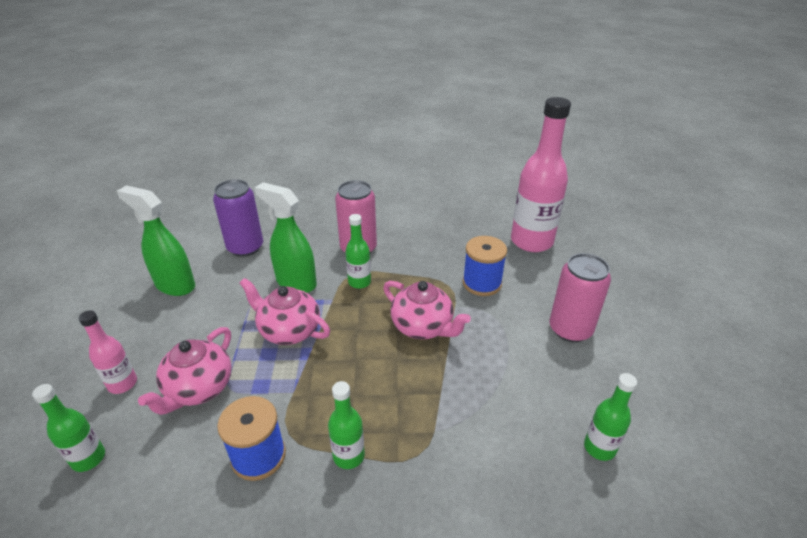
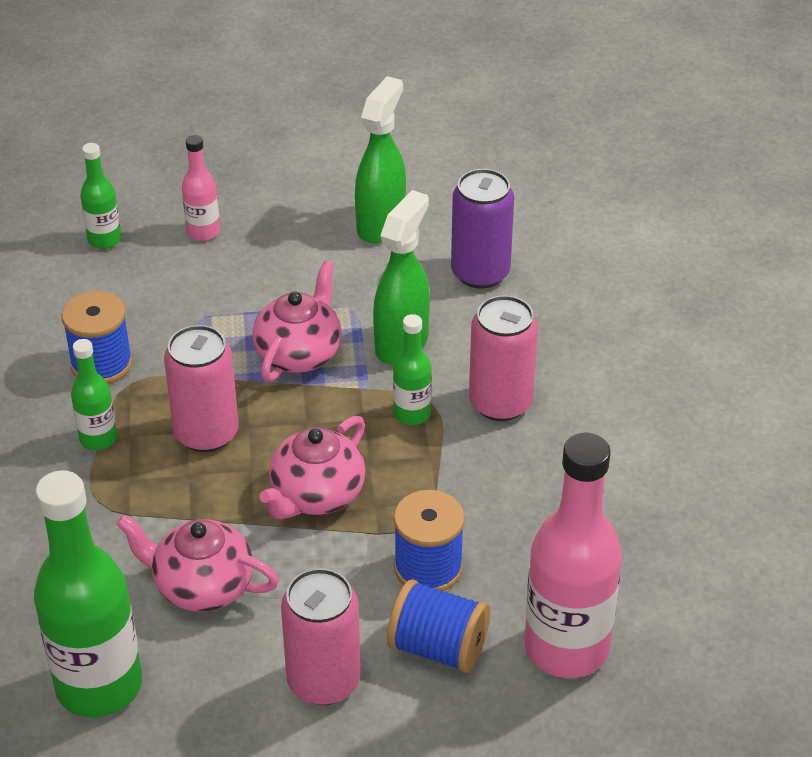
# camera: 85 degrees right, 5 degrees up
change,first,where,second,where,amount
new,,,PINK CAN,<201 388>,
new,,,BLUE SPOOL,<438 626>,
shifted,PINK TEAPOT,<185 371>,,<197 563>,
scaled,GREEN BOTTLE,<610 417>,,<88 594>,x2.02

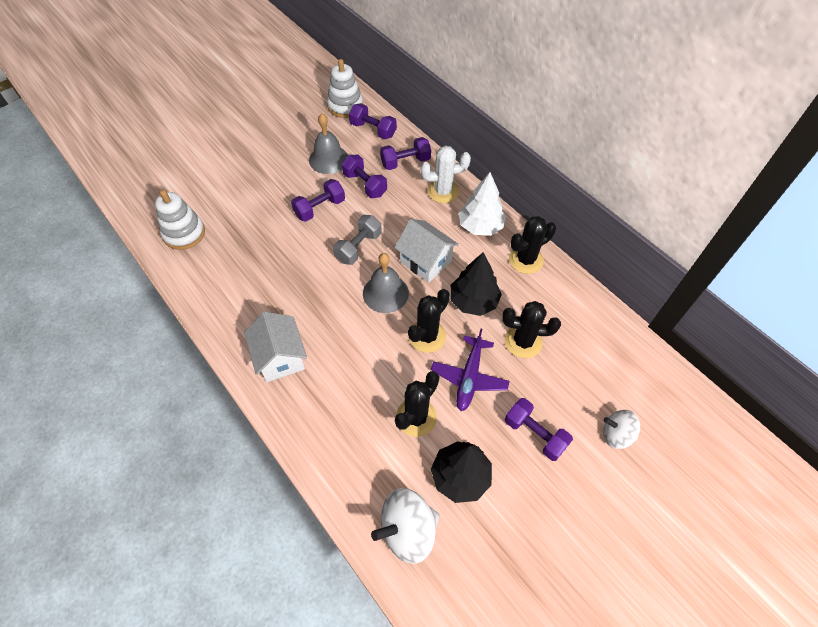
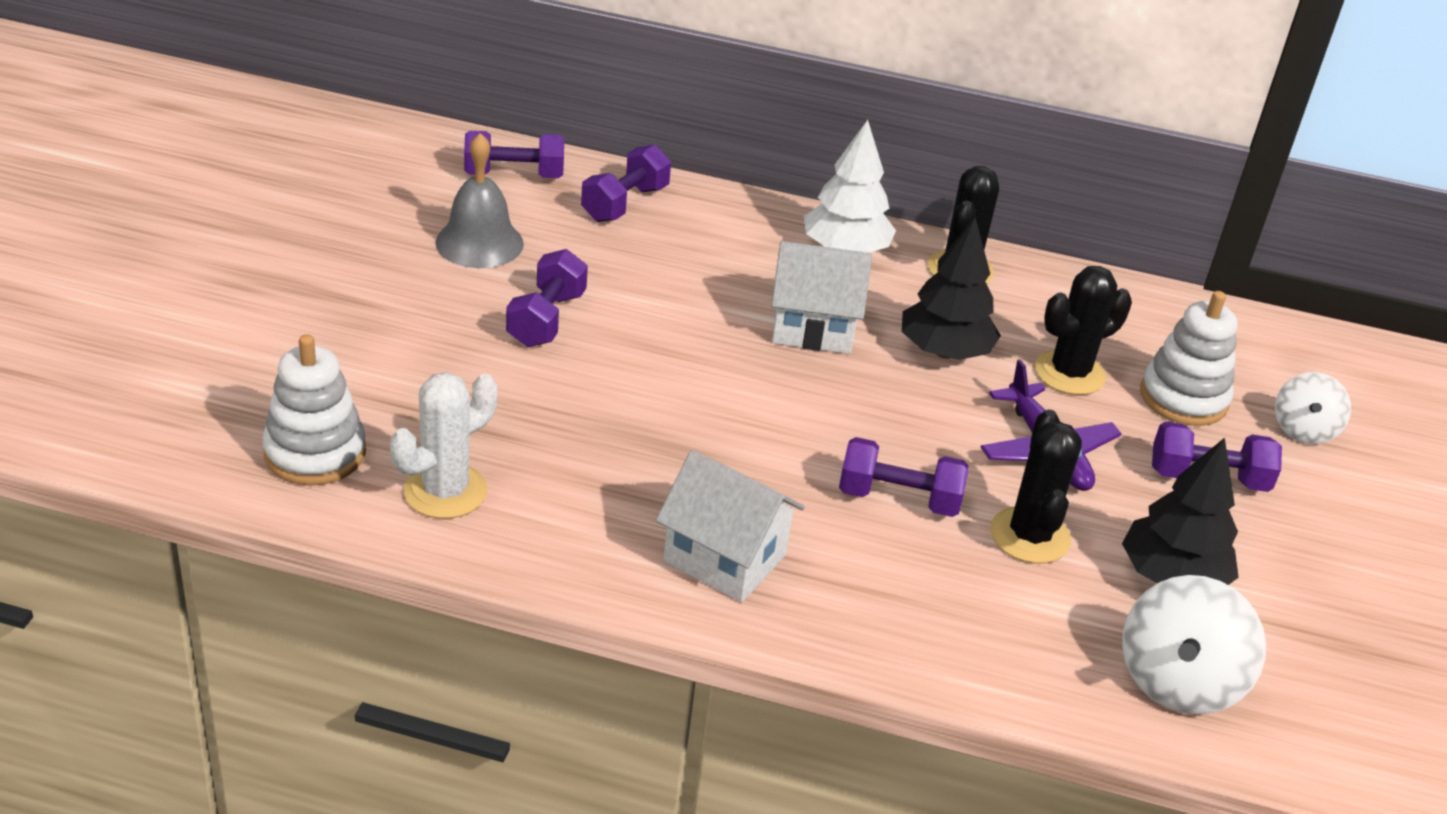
# camera: 40 degrees left, 20 degrees down
change,first,where,second,where,amount
gone,GREY DUMBBELL,<357 240>,,,
gone,GREY BELL,<386 283>,,,
gone,BLACK CACTUS,<429 321>,,,
shifted,WHITE STACKING TOY,<345 88>,,<1189 358>,
shifted,PURPLE DUMBBELL,<364 176>,,<904 477>,
shifted,WHITE CACTUS,<446 174>,,<443 445>,
rotated,WHITE SPINNING TOP,<621 429>,,<1313 408>,45 degrees counterclockwise

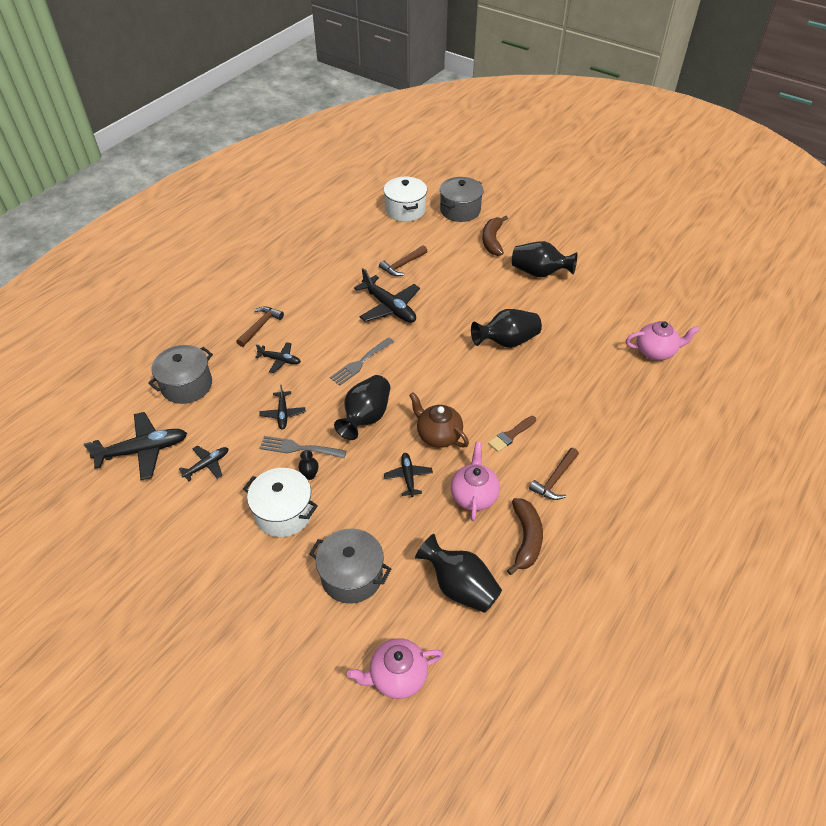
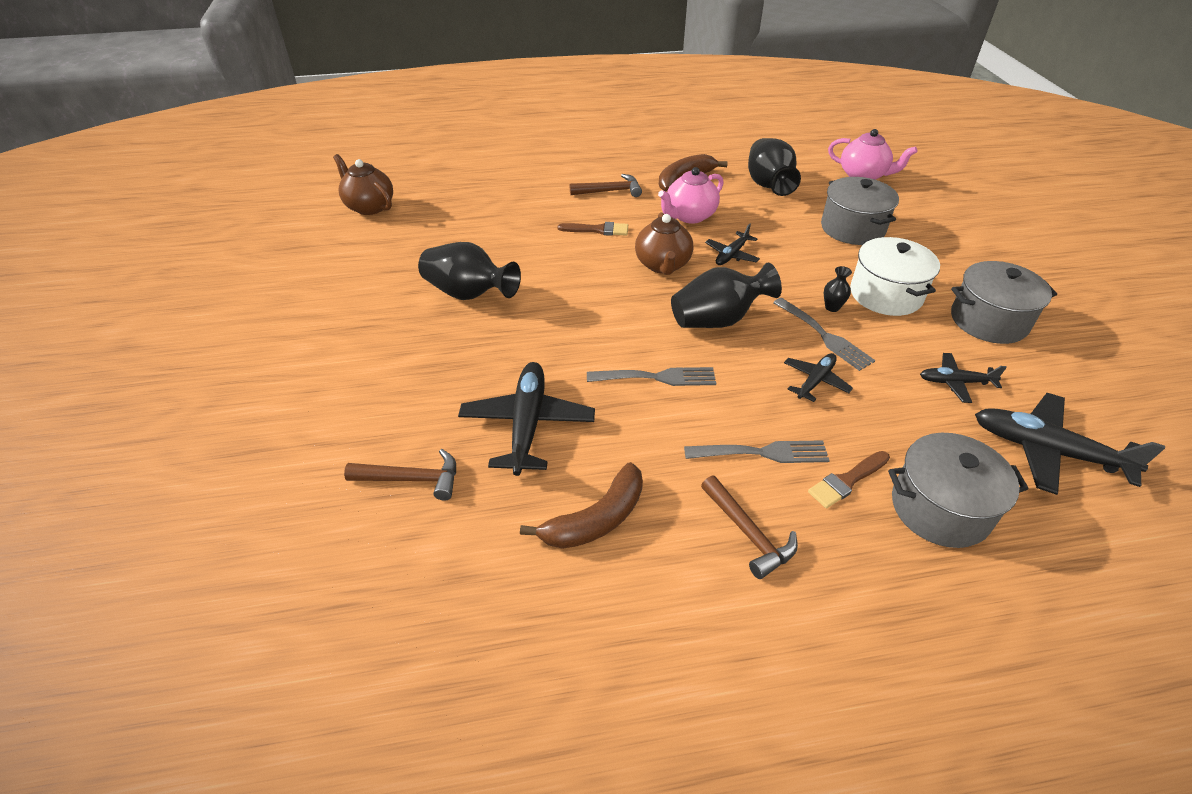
# camera: 135 degrees left, 5 degrees down
change,first,where,second,where,amount
gone,WHITE POT,<405 199>,,,
gone,BLACK VASE,<544 259>,,,
new,,,BROWN BRUSH,<849 479>,
shifted,GREY POT,<462 199>,,<1004 302>,
shifted,BROWN BANANA,<495 236>,,<581 505>,
swapped,BLACK PLANE,<278 357>,GREY FORK,<757 451>,
repainted,PINK TEAPOT,<663 340>,BROWN TEAPOT,<363 184>,
rotated,BROWN HAMMER,<260 326>,,<749 527>,105 degrees counterclockwise

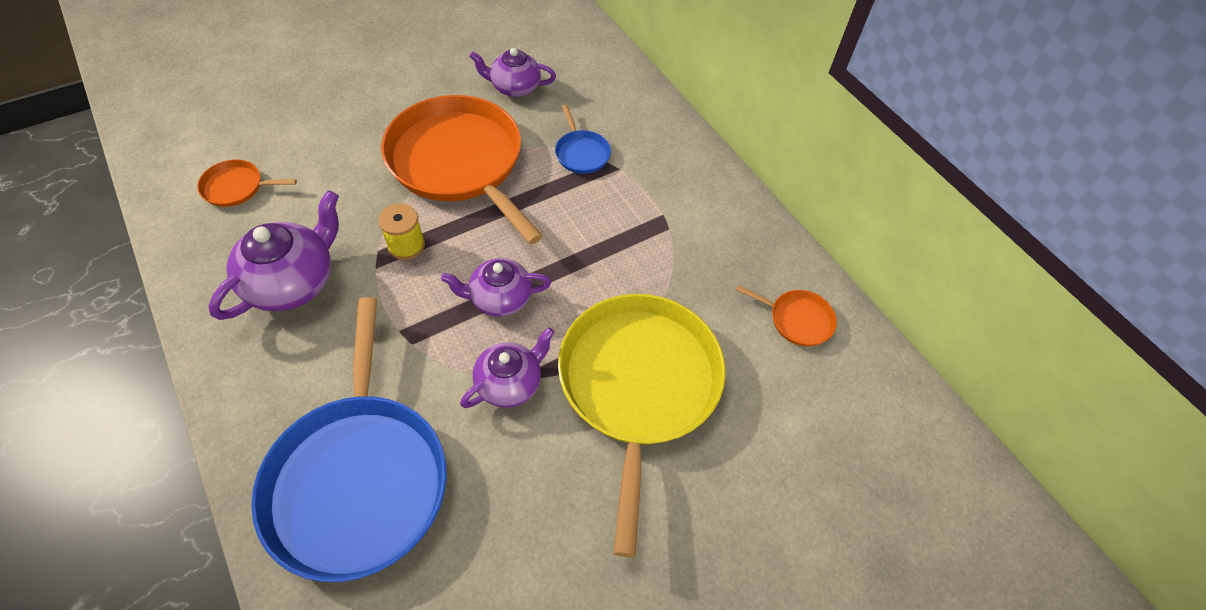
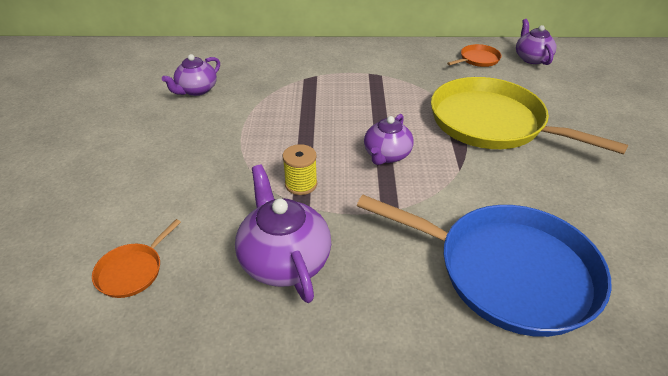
# camera: 55 degrees left, 15 degrees down
change,first,where,second,where,amount
gone,ORANGE PAN,<462 170>,,,
gone,BLUE PAN,<583 139>,,,
shifted,PURPLE TEAPOT,<507 367>,,<536 42>,

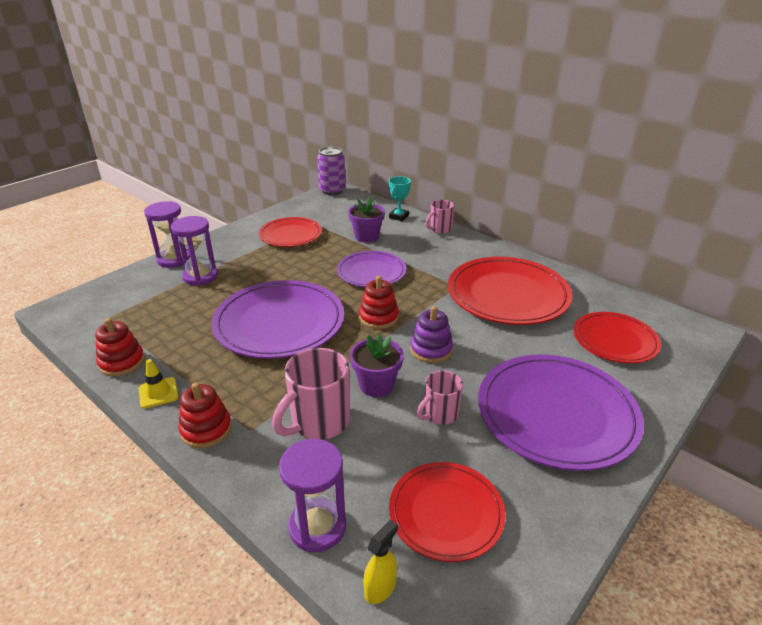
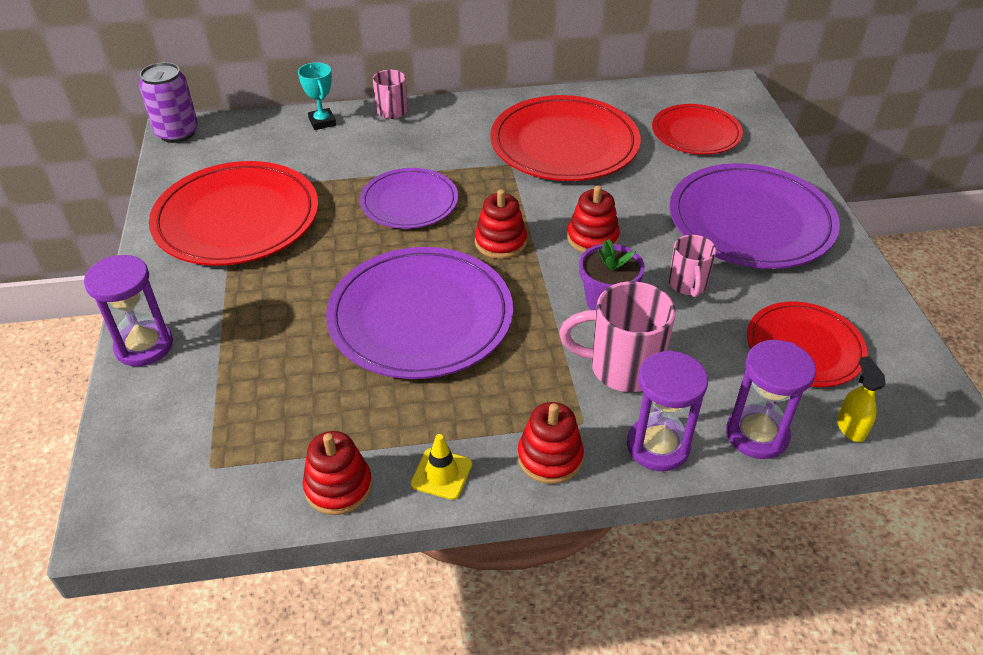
# camera: 50 degrees left, 10 degrees up
change,first,where,second,where,amount
gone,PURPLE FLOWER POT,<366 219>,,,
shifted,PURPLE HOURGLASS,<194 251>,,<667 410>,
repainted,PURPLE STACKING TOY,<431 334>,RED STACKING TOY,<593 219>,
rotated,PINK MUG,<311 394>,,<617 336>,105 degrees clockwise
scaled,RED PLATE,<290 232>,,<233 213>,x1.64

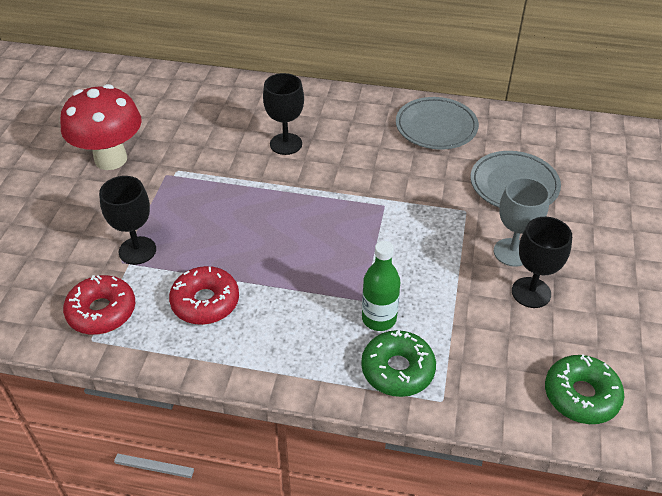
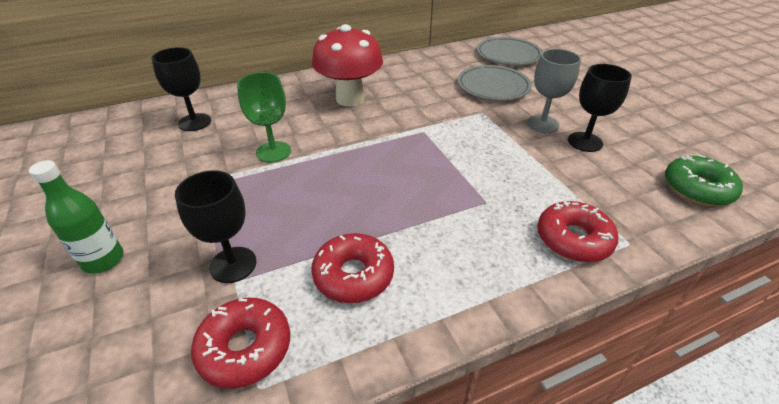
# camera: 35 degrees left, 5 degrees down
change,first,where,second,where,amount
new,,,GREEN GOBLET,<264 117>,
shifted,RED MUSHROOM,<101 127>,,<347 65>,
shifted,BLACK GOBLET,<283 114>,,<181 89>,
shifted,GREEN BOTTLE,<381 286>,,<76 217>,
shifted,GREY PLATE,<437 123>,,<510 51>,
repainted,GREEN DONUT,<398 363>,RED DONUT,<577 231>,

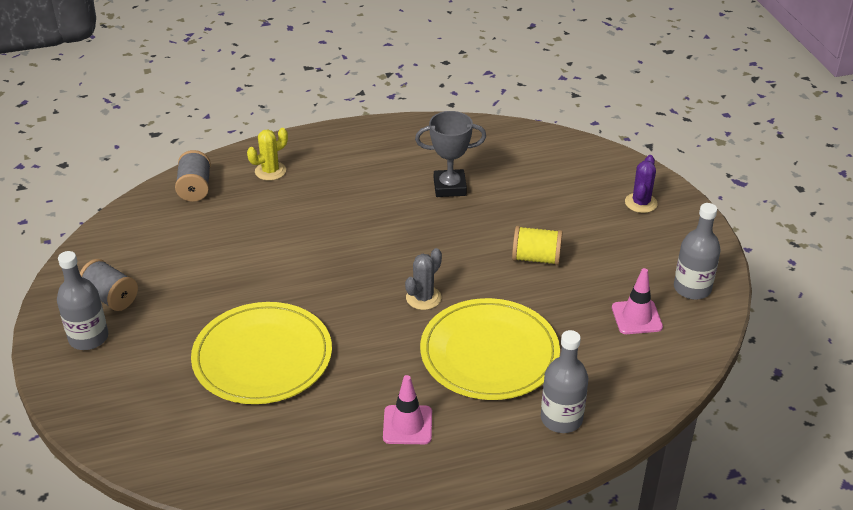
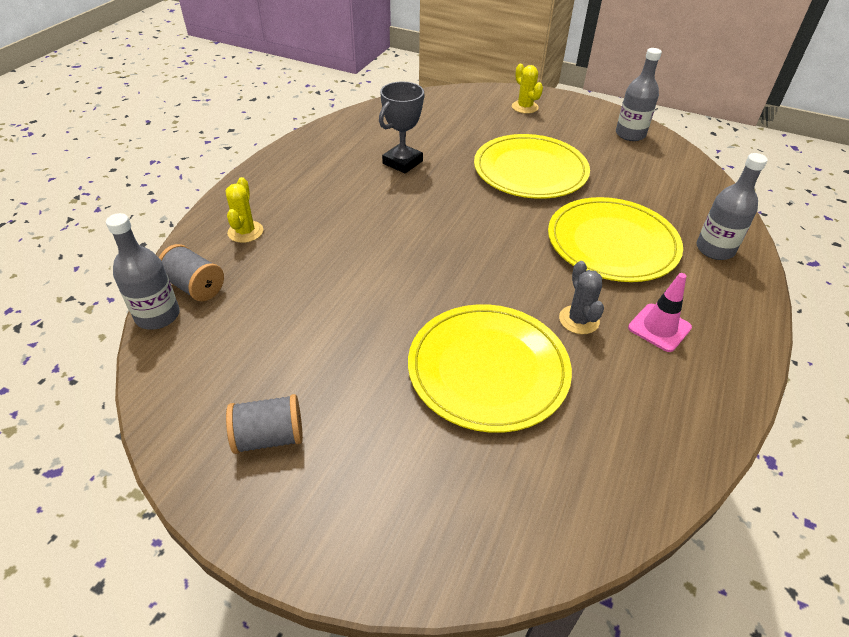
# camera: 50 degrees left, 5 degrees up
change,first,where,second,where,amount
gone,PINK TRAFFIC CONE,<637 301>,,,
shifted,GREY BOTTLE,<82 300>,,<143 271>,
shifted,GREY CACTUS,<423 279>,,<581 297>,
swapped,YELLOW SPOOL,<537 245>,YELLOW PLATE,<532 166>,
repainted,PURPLE CACTUS,<641 184>,YELLOW CACTUS,<527 89>,

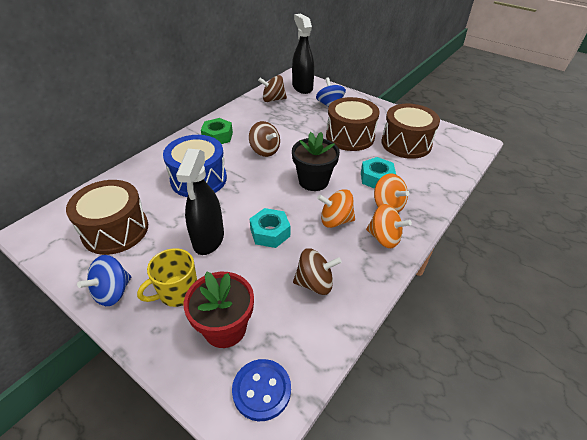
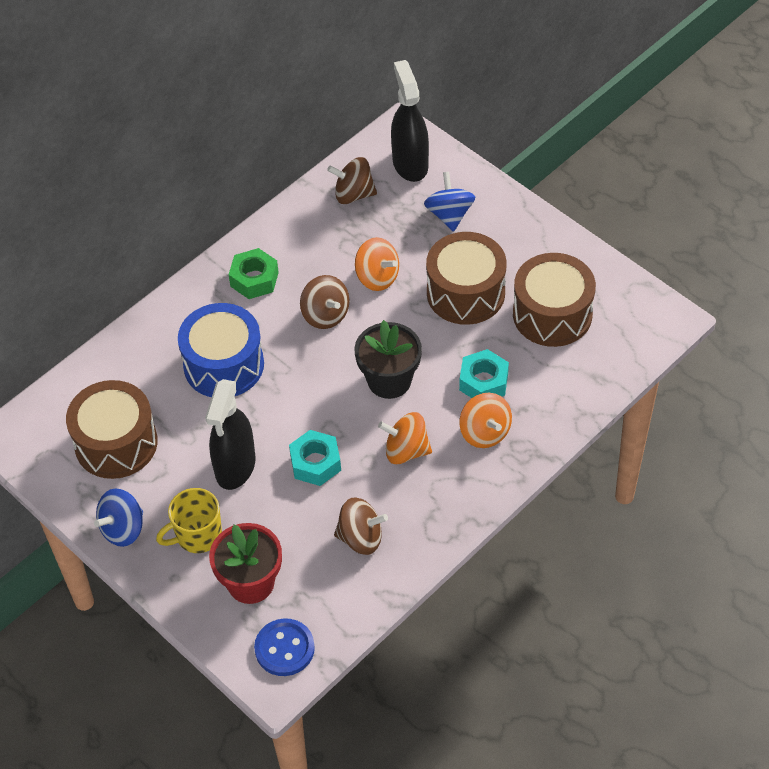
# camera: 10 degrees right, 10 degrees up
change,first,where,second,where,amount
shifted,ORANGE SPINNING TOP,<389 226>,,<377 264>,

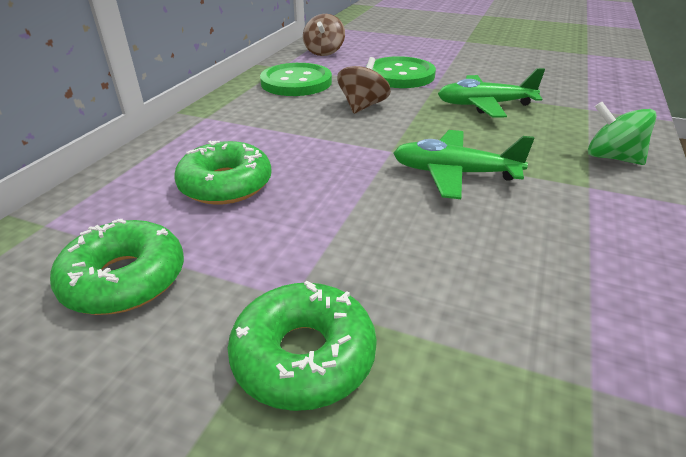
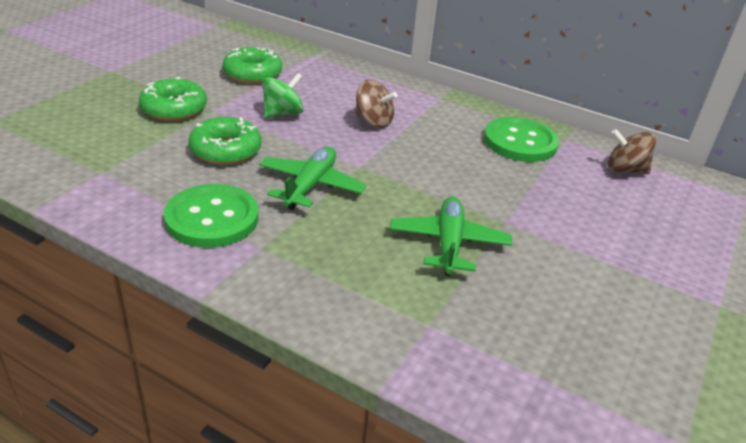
# camera: 95 degrees right, 0 degrees up
change,first,where,second,where,amount
shifted,GREEN DONUT,<223 172>,,<225 141>,
shifted,BROWN SPINNING TOP,<364 85>,,<376 104>,
shifted,GREEN BUTTON,<401 72>,,<211 216>,
shifted,GREEN SPINNING TOP,<622 133>,,<283 96>,

